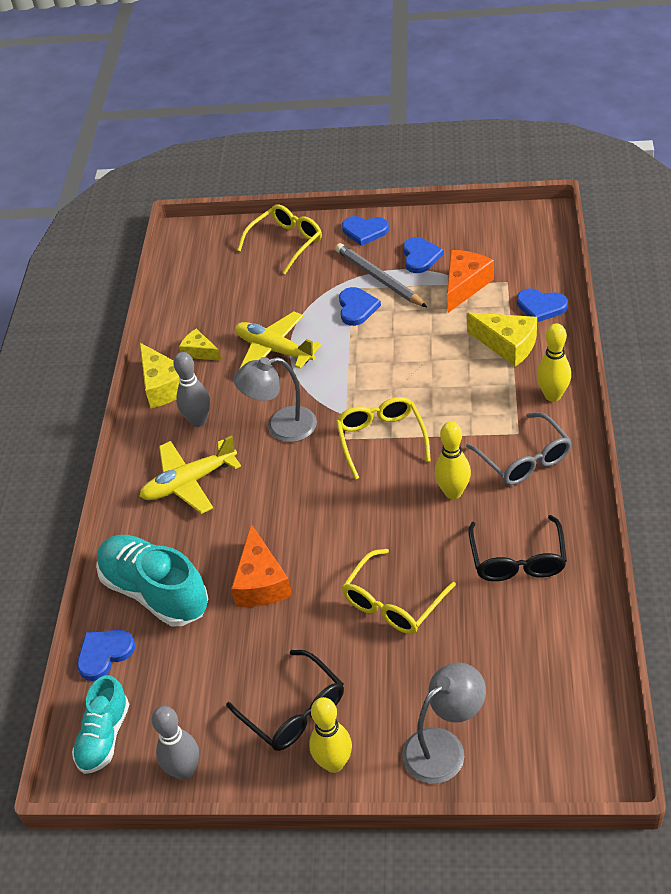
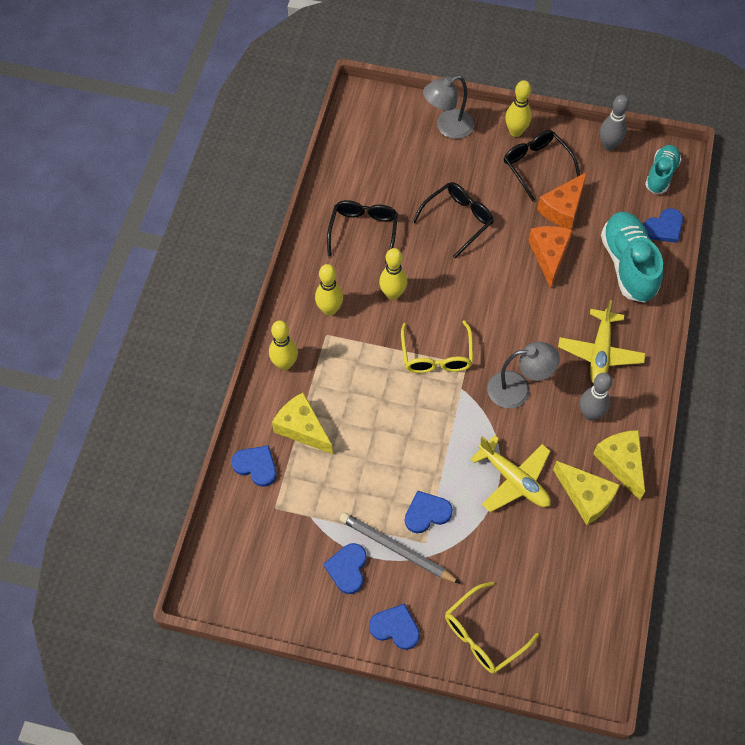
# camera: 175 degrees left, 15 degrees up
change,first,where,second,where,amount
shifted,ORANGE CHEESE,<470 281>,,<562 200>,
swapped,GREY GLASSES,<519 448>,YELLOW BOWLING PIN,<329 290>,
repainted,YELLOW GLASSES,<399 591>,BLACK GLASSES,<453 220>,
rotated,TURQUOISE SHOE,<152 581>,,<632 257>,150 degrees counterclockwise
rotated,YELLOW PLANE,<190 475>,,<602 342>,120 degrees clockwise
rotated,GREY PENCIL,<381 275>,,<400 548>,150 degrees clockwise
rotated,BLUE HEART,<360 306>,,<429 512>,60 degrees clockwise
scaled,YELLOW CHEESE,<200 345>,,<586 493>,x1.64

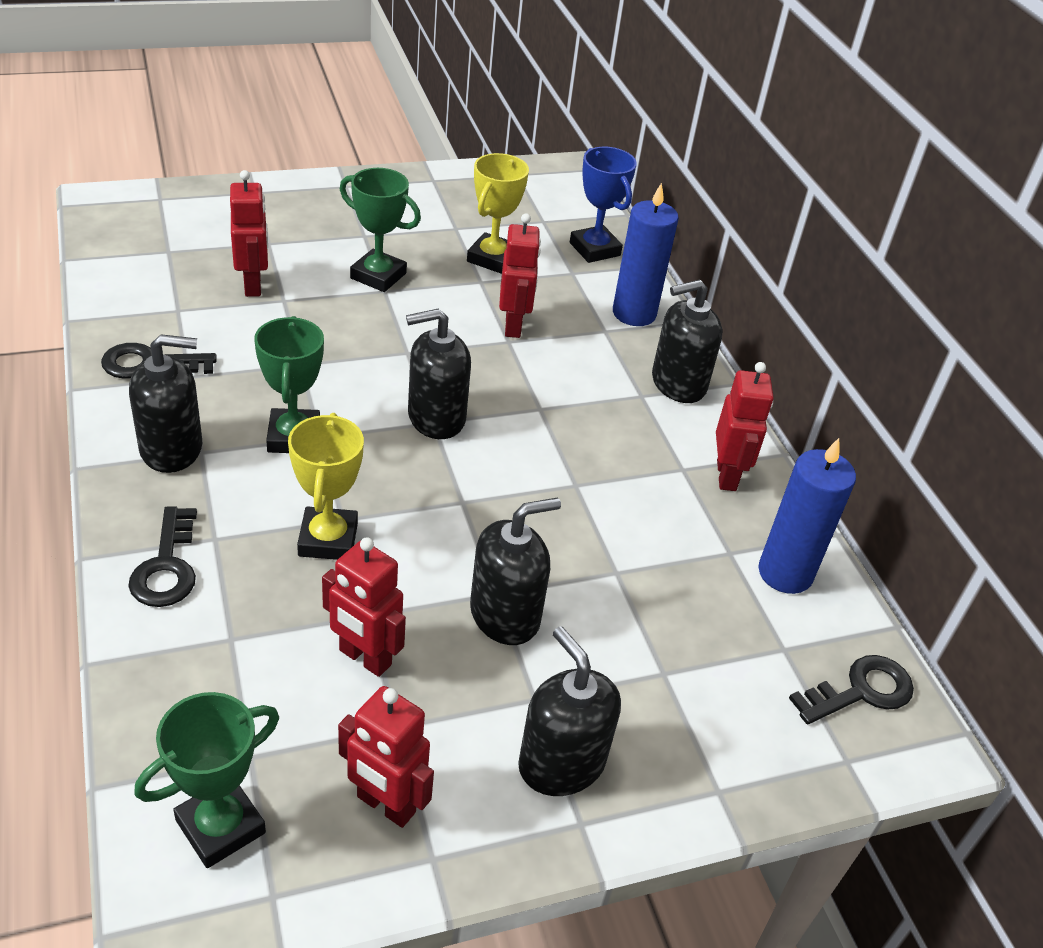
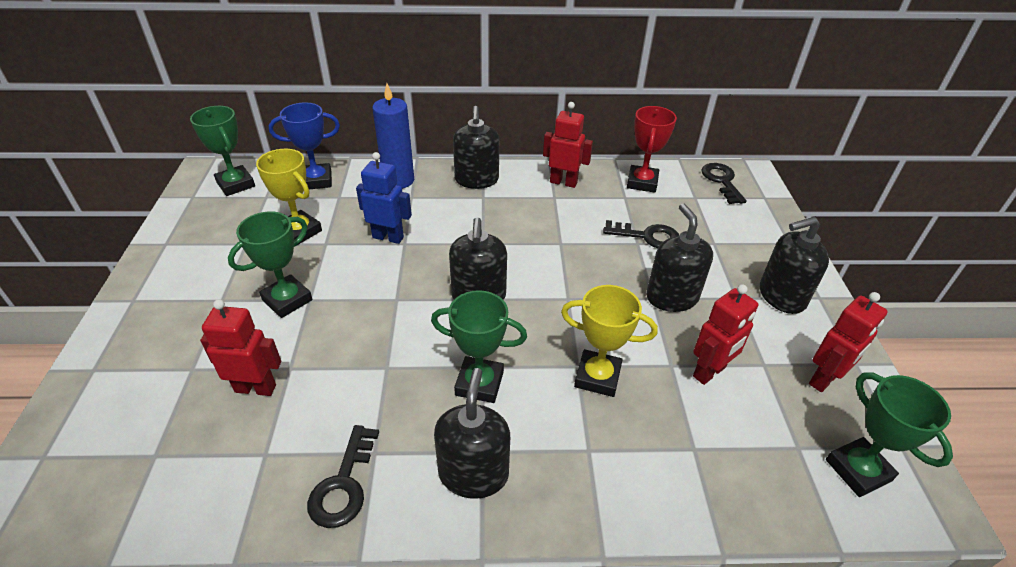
# camera: 70 degrees left, 0 degrees up
change,first,where,second,where,amount
new,,,GREEN TROPHY,<222 151>,
shifted,BLACK KEY,<162 556>,,<641 234>,
swapped,BLUE CANDLE,<807 516>,RED TROPHY,<652 149>,
repainted,RED ROBOT,<520 275>,BLUE ROBOT,<384 198>,

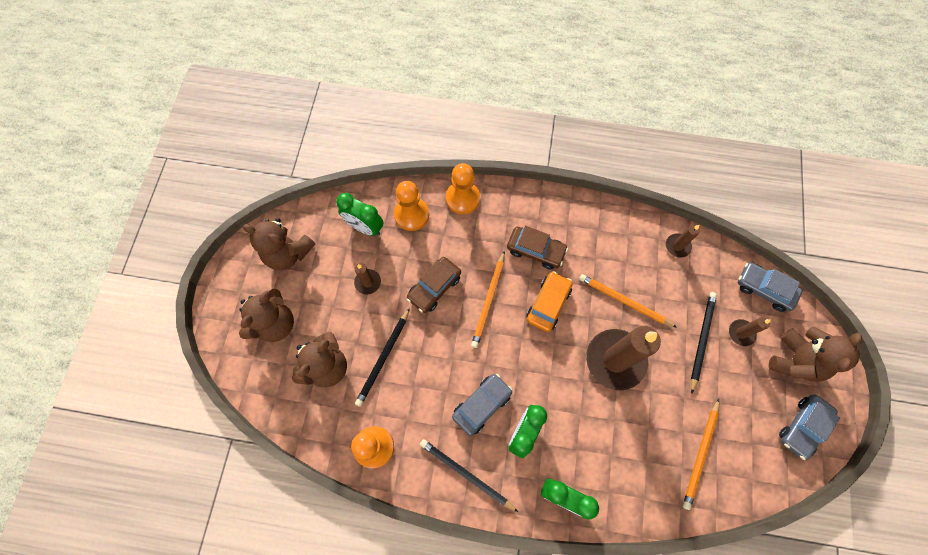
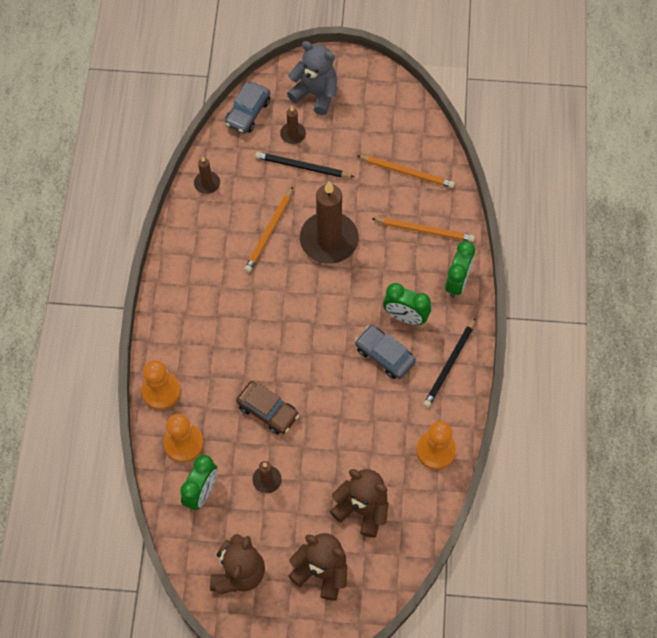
# camera: 95 degrees left, 5 degrees down
change,first,where,second,where,amount
gone,BLACK PENCIL,<382 357>,,,
gone,BROWN CAR,<537 248>,,,
gone,ORANGE CAR,<549 301>,,,
gone,GREY CAR,<809 427>,,,
shifted,ORANGE PENCIL,<488 299>,,<423 230>,
repainted,BROWN TEDDY BEAR,<815 354>,GREY TEDDY BEAR,<312 78>,

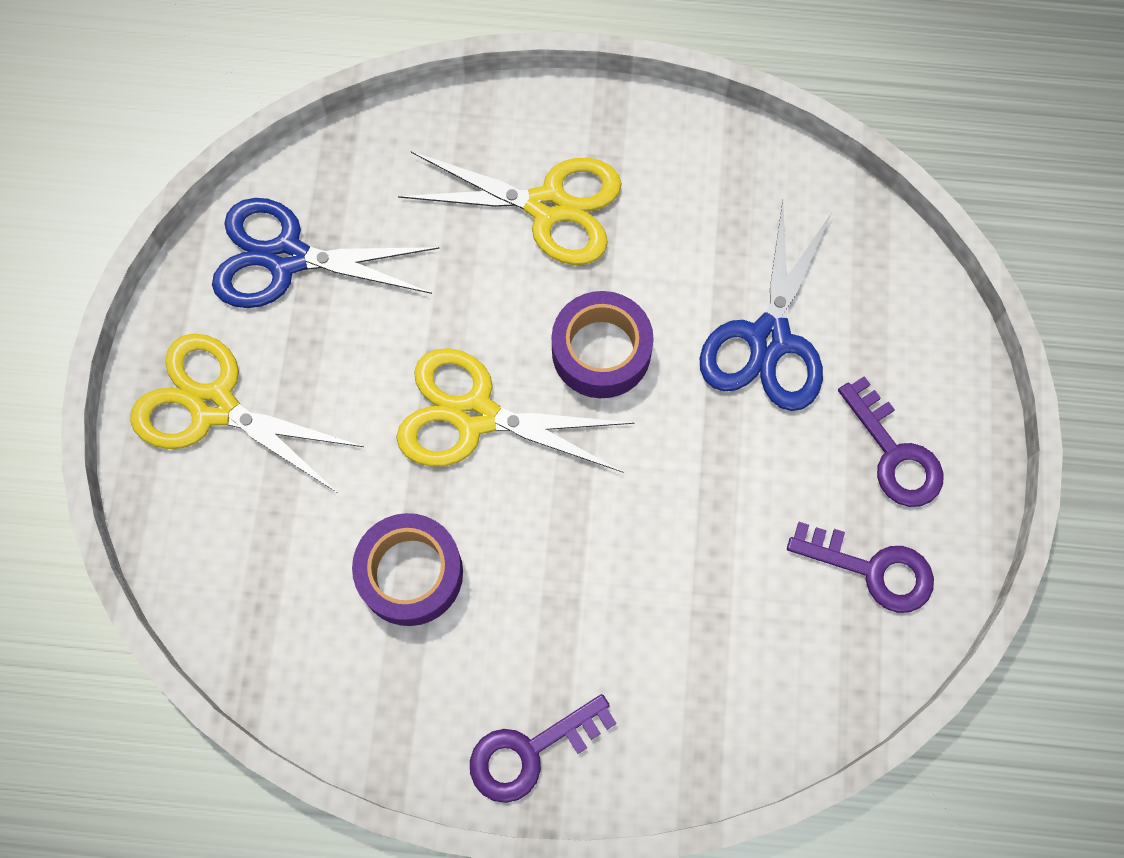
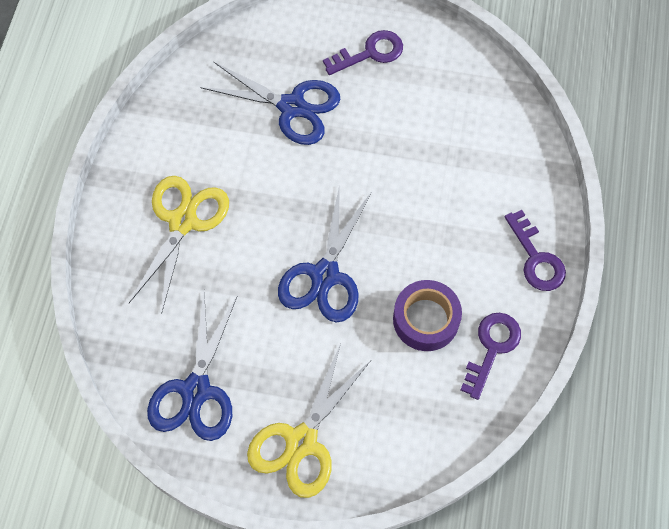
# camera: 85 degrees left, 5 degrees down
change,first,where,second,where,amount
gone,PURPLE TAPE,<603 344>,,,
shifted,PURPLE KEY,<860 567>,,<490 356>,
repainted,YELLOW SCISSORS,<515 410>,BLUE SCISSORS,<324 253>,

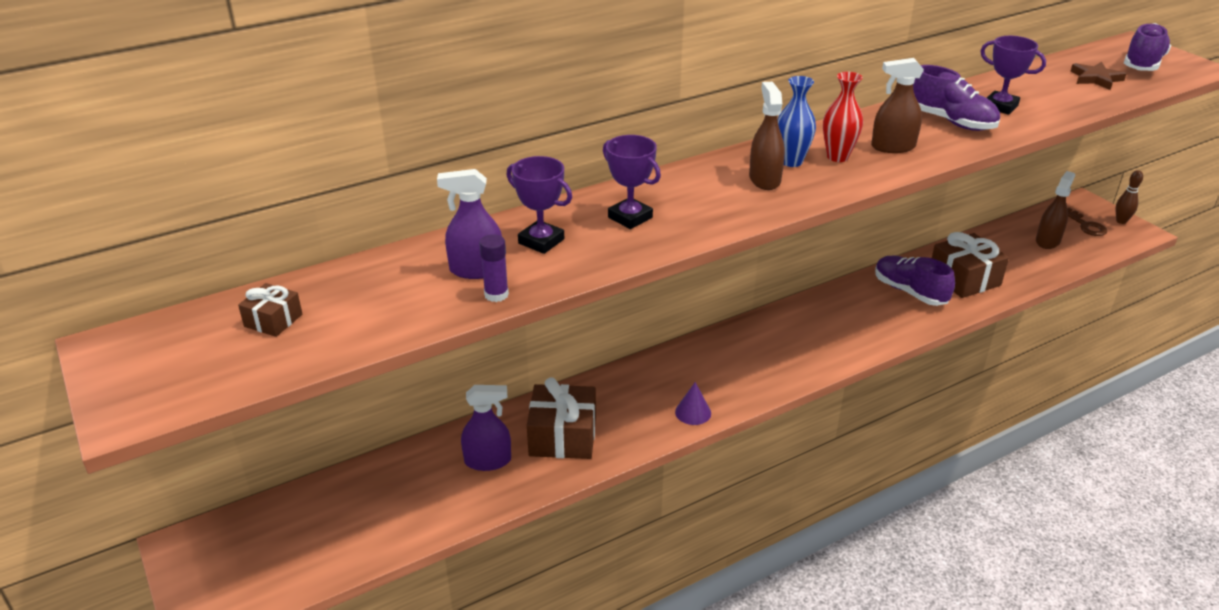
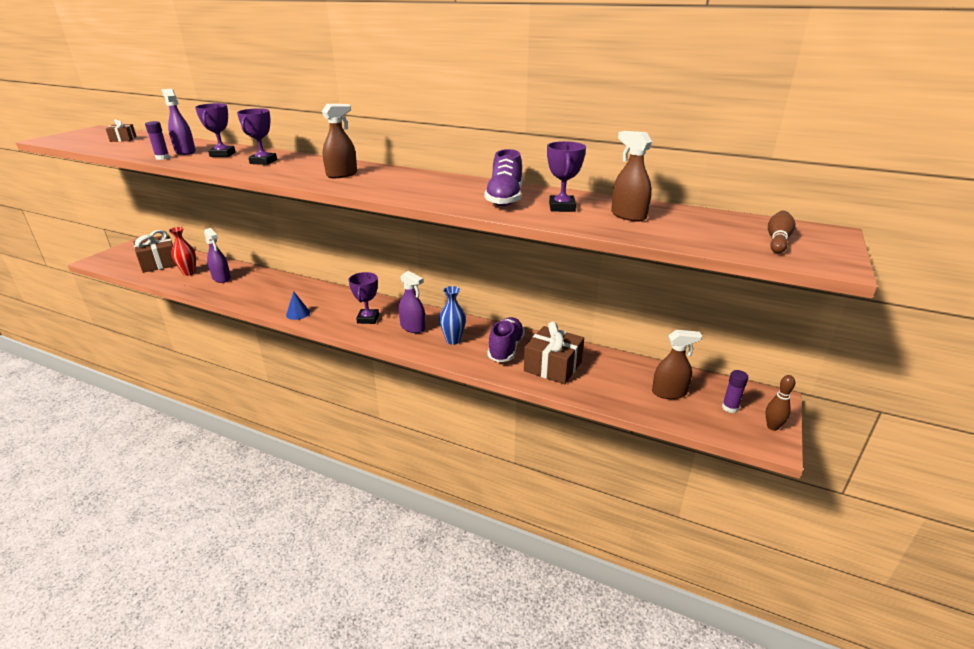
# camera: 55 degrees right, 5 degrees down
change,first,where,second,where,amount
gone,BROWN STAR,<1098 76>,,,
new,,,PURPLE TROPHY,<363 298>,
new,,,PURPLE SPRAY BOTTLE,<412 302>,
shifted,BROWN GIFT,<561 418>,,<155 251>,
shifted,BLUE VASE,<797 121>,,<452 315>,
shifted,RED VASE,<843 117>,,<182 251>,
shifted,BROWN SPRAY BOTTLE,<897 105>,,<631 176>,
swapped,BROWN KEY,<1087 222>,PURPLE GLUE STICK,<735 391>,
swapped,PURPLE SHOE,<1147 47>,BROWN BOWLING PIN,<782 232>,
repainted,PURPLE CONE,<693 403>,BLUE CONE,<298 305>,

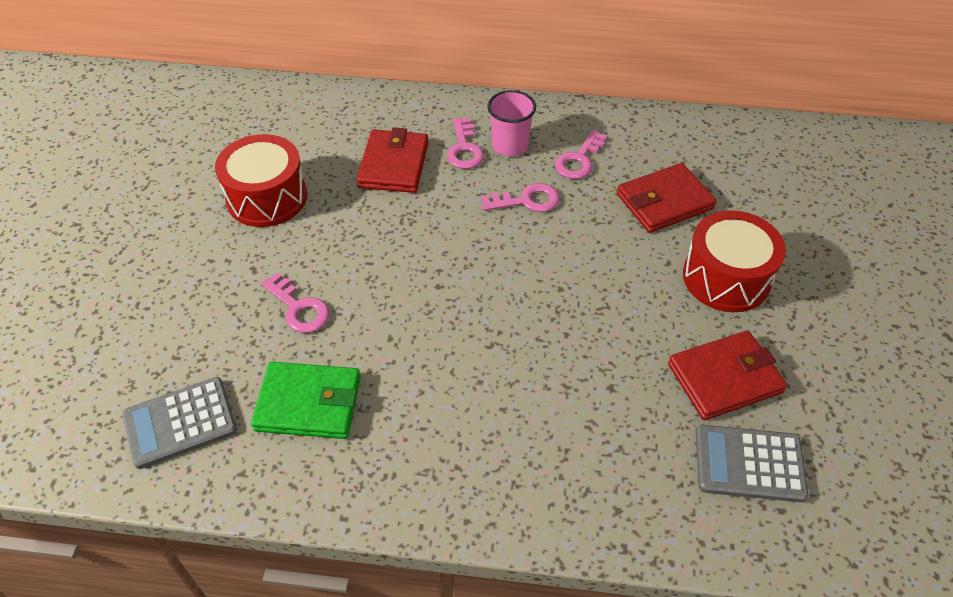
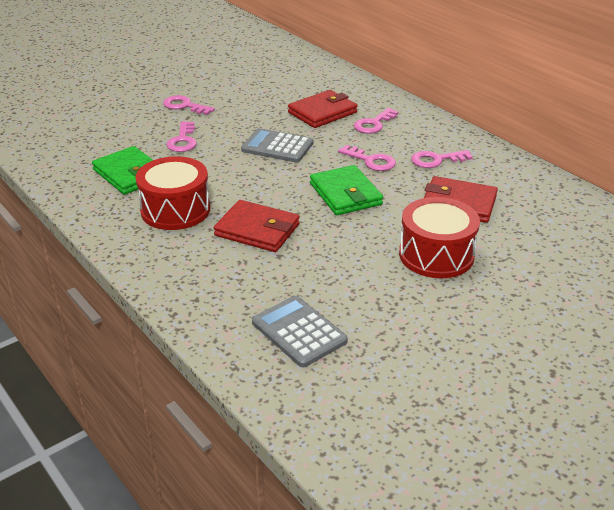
# camera: 45 degrees right, 15 degrees down
change,first,where,second,where,amount
gone,PINK CUP,<511 123>,,,
new,,,PINK KEY,<189 105>,
new,,,GREEN WALLET,<346 190>,
shifted,GREY CALCULATOR,<179 423>,,<277 145>,
shifted,RED DRUM,<261 180>,,<172 193>,
shifted,RED WALLET,<727 375>,,<257 226>,

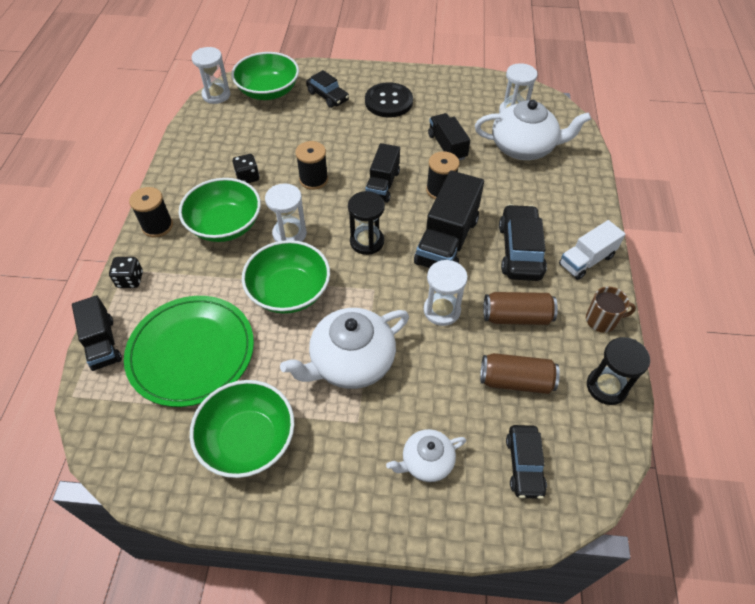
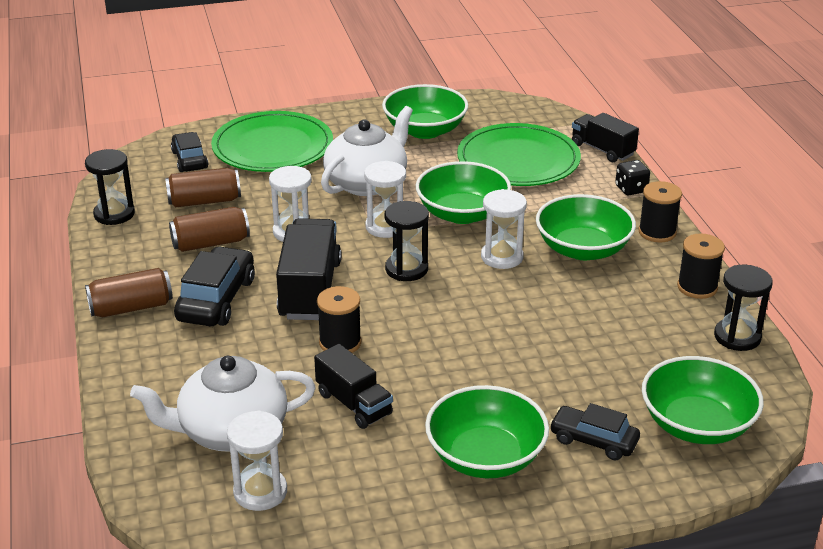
# camera: 160 degrees right, 20 degrees down
change,first,where,second,where,amount
gone,BLACK DICE,<245 168>,,,
gone,BLACK TRUCK,<382 173>,,,
gone,BROWN MUG,<611 310>,,,
new,,,BLACK HOURGLASS,<743 308>,
shifted,WHITE HOURGLASS,<211 75>,,<385 199>,
shifted,BLACK SPOOL,<311 165>,,<701 266>,
swapped,BLACK BUTTON,<389 100>,GREEN BOWL,<487 431>,
swapped,WHITE TEAPOT,<426 455>,GREEN PLATE,<272 141>,
swapped,WHITE TRUCK,<592 250>,BROWN CAN,<129 292>,
rotated,BLACK CAR,<523 242>,,<214 286>,150 degrees counterclockwise

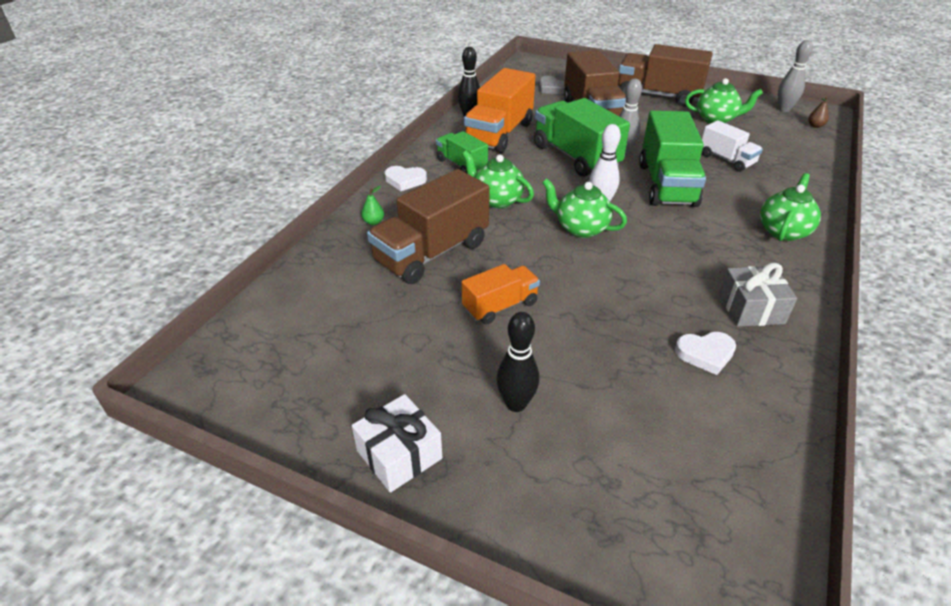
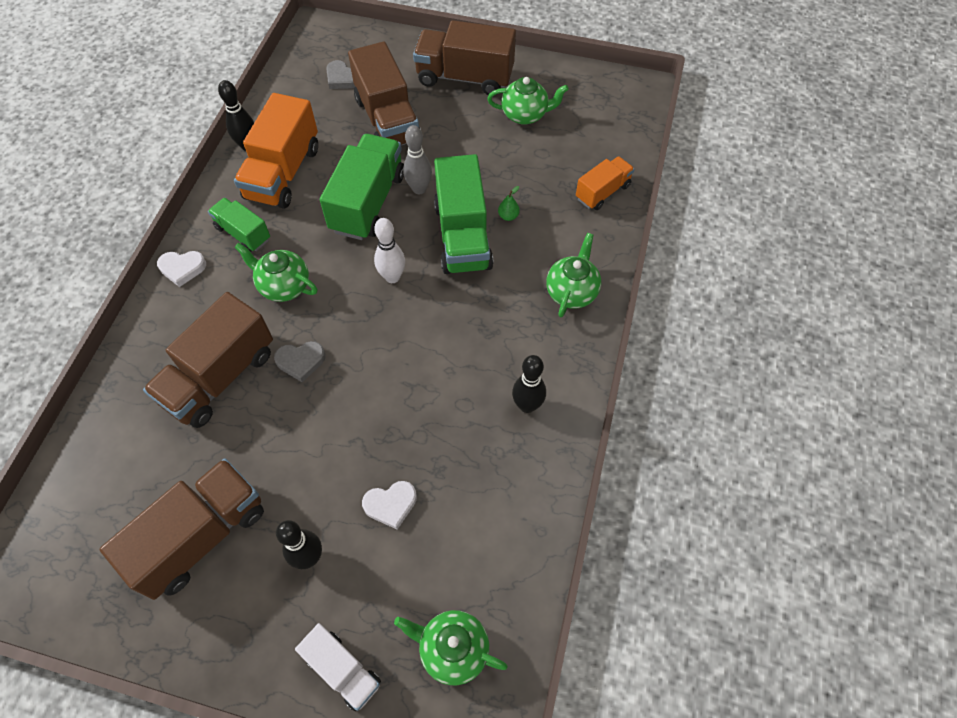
# camera: 10 degrees left, 20 degrees up
change,first,where,second,where,amount
gone,WHITE GIFT,<397 443>,,,
gone,GREY BOWLING PIN,<795 76>,,,
gone,BROWN PEAR,<818 112>,,,
new,,,BROWN TRUCK,<182 529>,
new,,,GREY HEART,<300 361>,
shifted,GREEN PEAR,<372 205>,,<509 203>,
shifted,ORANGE TRUCK,<501 294>,,<605 183>,
shifted,GREEN TEAPOT,<584 208>,,<451 647>,
shifted,WHITE HEART,<705 353>,,<389 505>,
shifted,WHITE TRUCK,<732 146>,,<338 667>,
swapped,GREY GIFT,<758 295>,BLACK BOWLING PIN,<529 384>,
rotated,GREEN TRUCK,<582 137>,,<362 187>,60 degrees clockwise

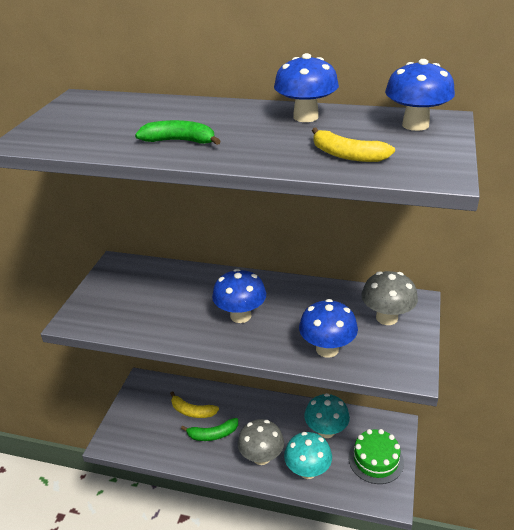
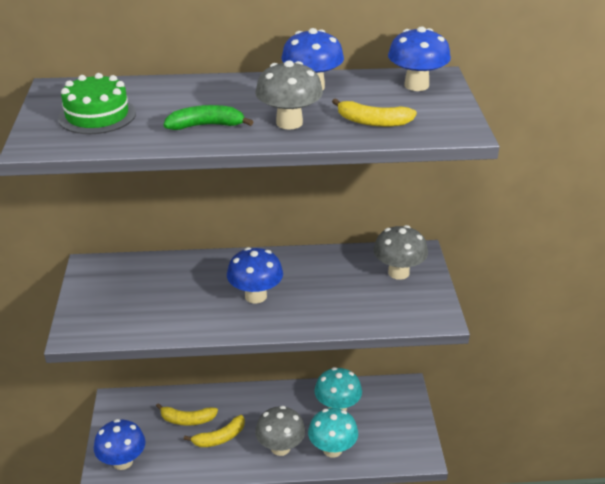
# camera: 20 degrees left, 0 degrees up
change,first,where,second,where,amount
new,,,GREY MUSHROOM,<289 95>,
shifted,BLUE MUSHROOM,<328 328>,,<120 444>,
shifted,GREEN CAKE,<376 456>,,<97 103>,
repainted,GREEN BANANA,<209 429>,YELLOW BANANA,<214 431>,

